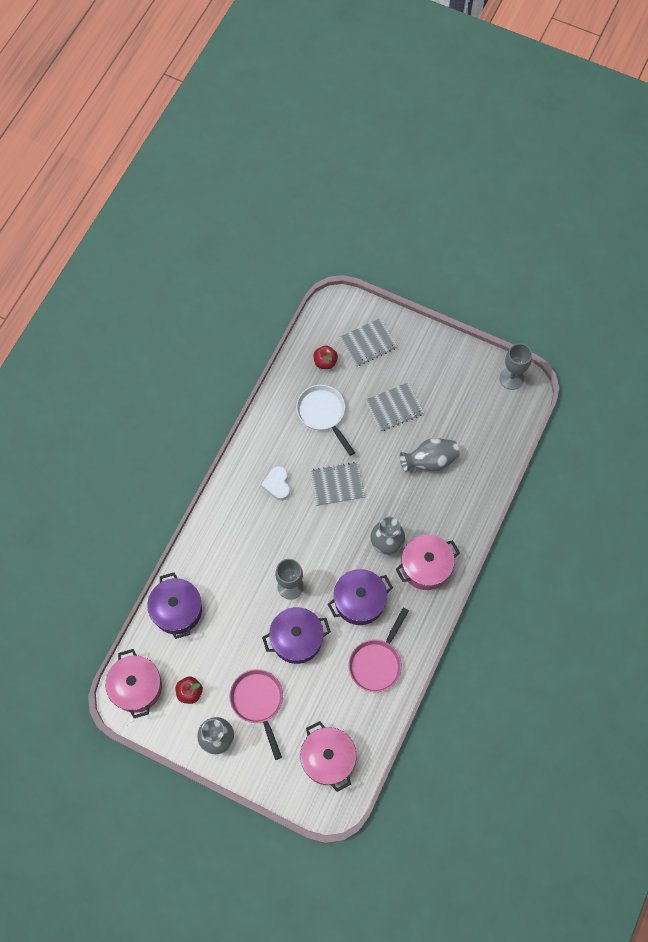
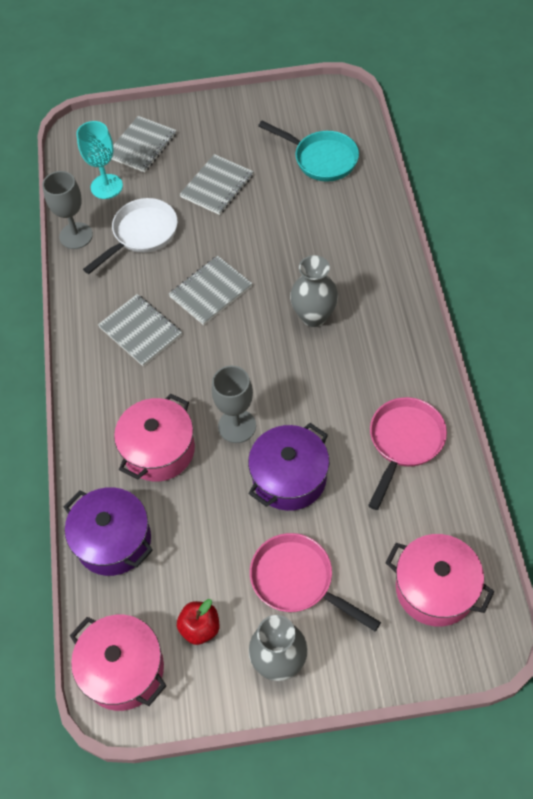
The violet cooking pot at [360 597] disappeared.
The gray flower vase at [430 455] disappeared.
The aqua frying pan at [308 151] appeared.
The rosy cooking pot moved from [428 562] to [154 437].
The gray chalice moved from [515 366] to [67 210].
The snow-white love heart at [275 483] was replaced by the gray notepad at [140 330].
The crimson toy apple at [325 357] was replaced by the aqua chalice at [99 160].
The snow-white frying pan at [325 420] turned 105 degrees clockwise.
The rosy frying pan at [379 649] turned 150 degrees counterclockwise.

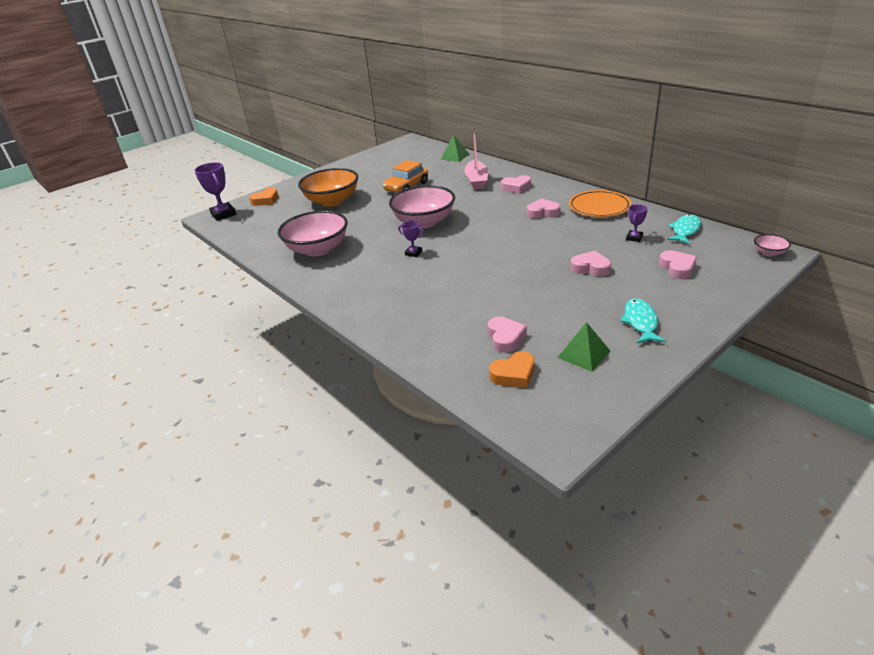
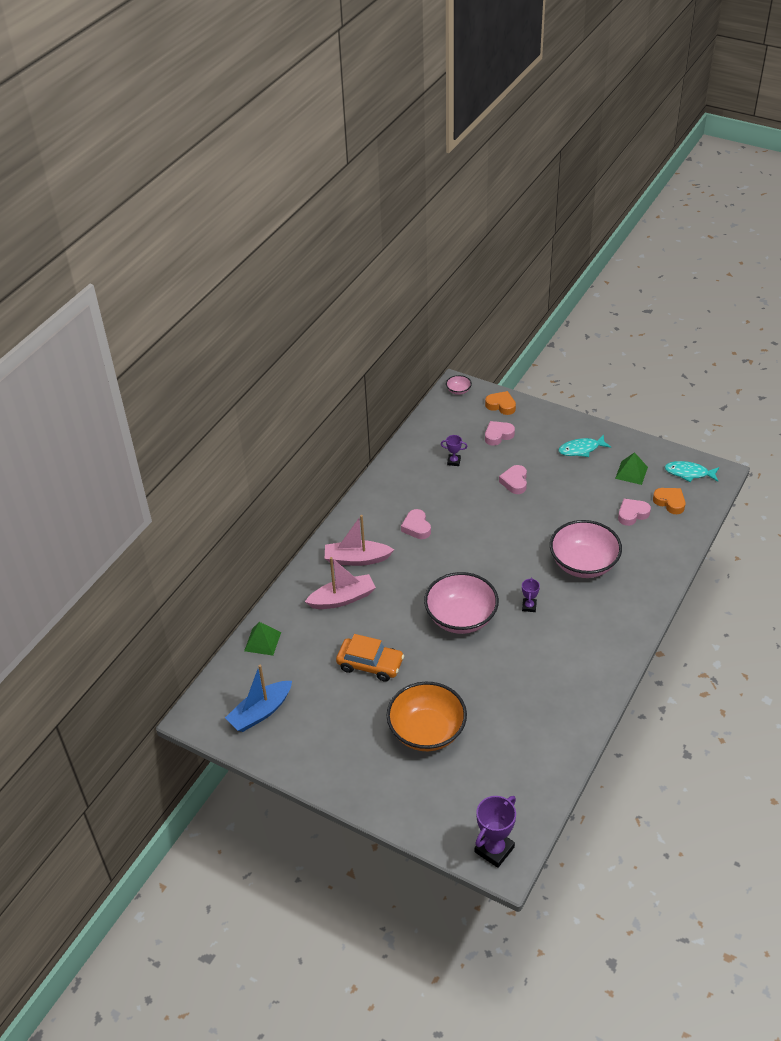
The orange flat dish at [600 203] disappeared.
The cobalt toy boat at [258 698] appeared.
The orange love heart moved from [263 197] to [500 403].
The rosy serving bowl moved from [313 234] to [586 549].
The aqua toy fish moved from [684 229] to [692 471].
The rosy love heart at [516 184] was replaced by the rosy toy boat at [359 540].

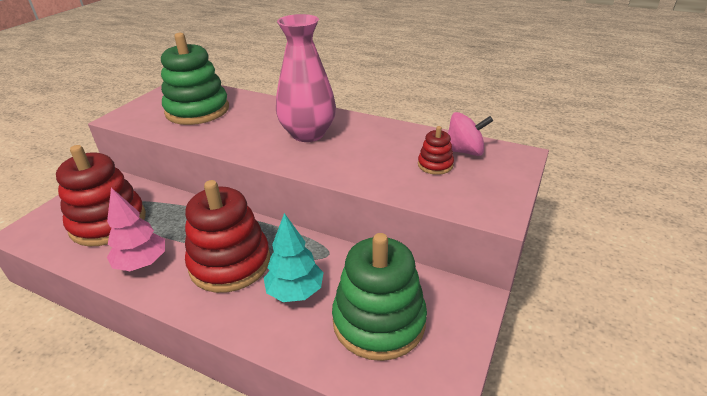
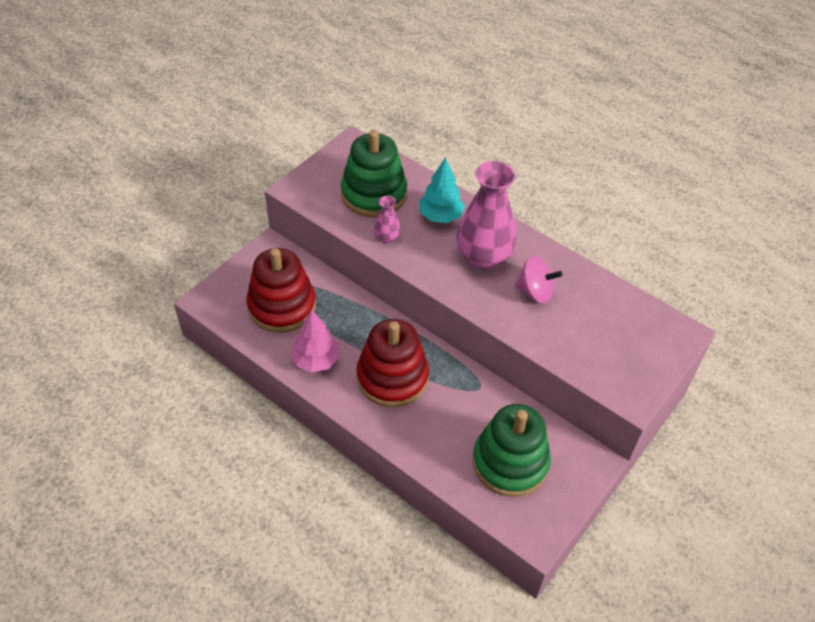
The crimson ring stacker at [436 150] disappeared.
The rosy flower vase at [387 219] appeared.
The aqua fir tree moved from [294 257] to [442 190].
The rosy toy top moved from [470 134] to [538 280].

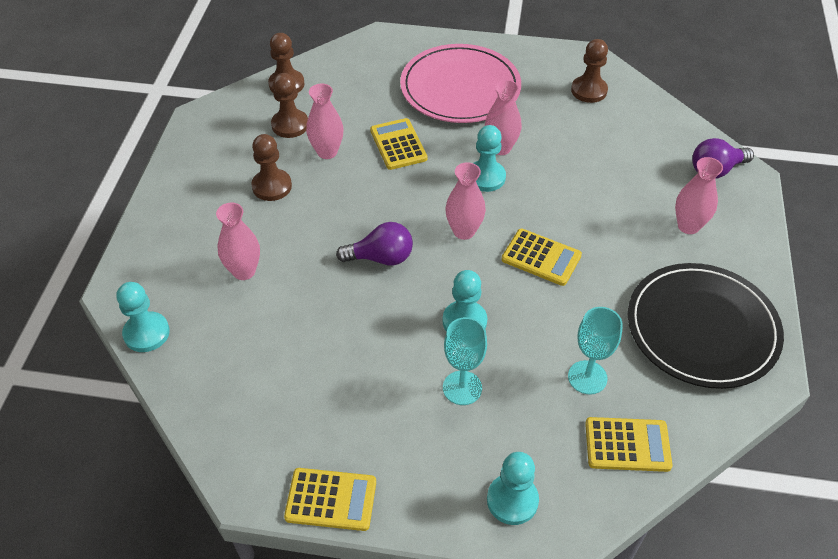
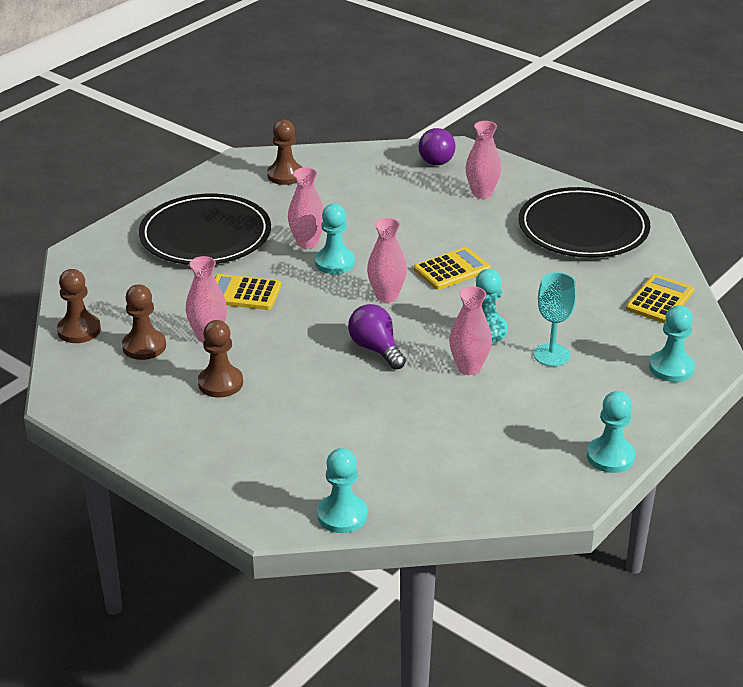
The aqua chalice at [595 351] disappeared.
The rosy flower vase moved from [238 241] to [470 330].
The yellow calculator at [330 499] was replaced by the aqua game pawn at [611 432].
The rosy flat dish at [460 83] became the jet-black flat dish at [205 229].
The violet light bulb at [374 244] turned 60 degrees counterclockwise.

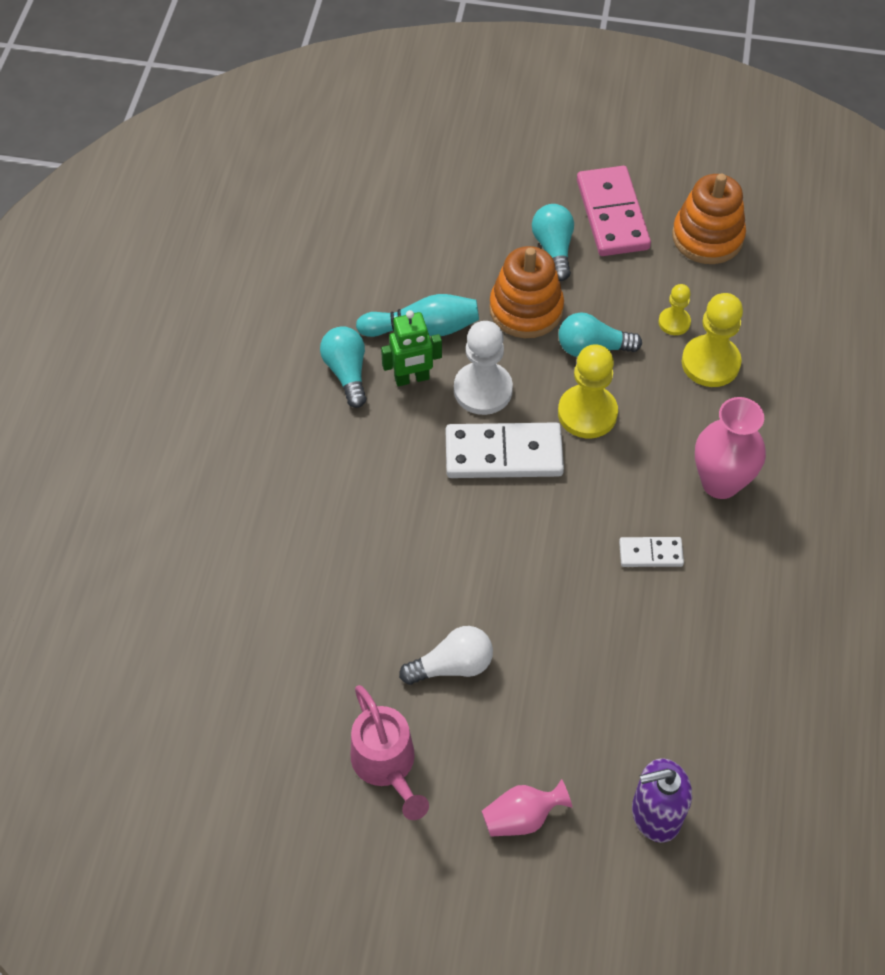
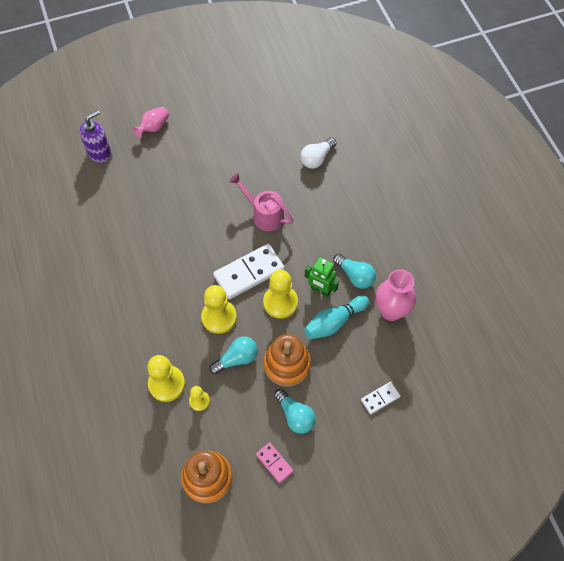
The rosy watering pot moved from [390 752] to [261 202].
The snow-white light bulb moved from [446 655] to [318 153].
The snow-white domino tile moved from [651 552] to [380 398].
The rosy flower vase moved from [730 448] to [396 295].
The snow-white game pawn at [483 368] became the yellow game pawn at [280 294].
The emerald robot at [411 348] turned 105 degrees counterclockwise.
The rosy domino tile at [614 211] changed to 0.52 times the size.

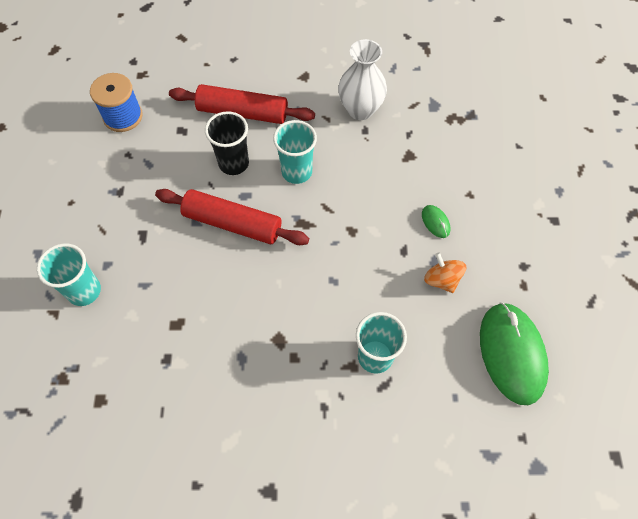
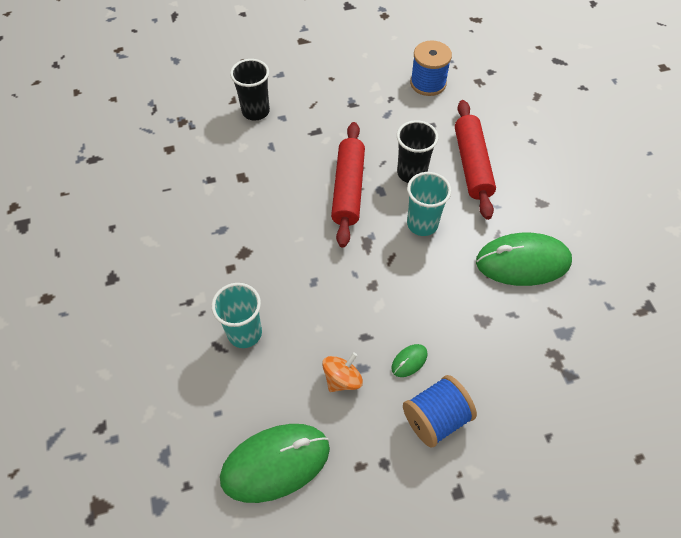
The cobalt bobbin at [440 411] appeared.
The snow-white flower vase at [362 79] was replaced by the emerald computer mouse at [524 259].
The aqua tumbler at [69 274] became the jet-black tumbler at [250 89].

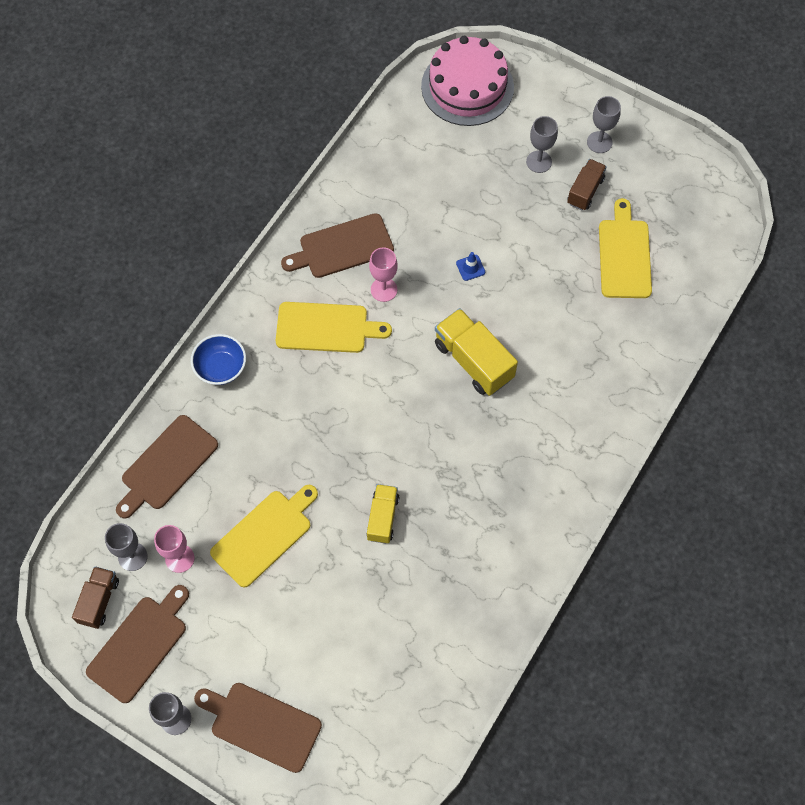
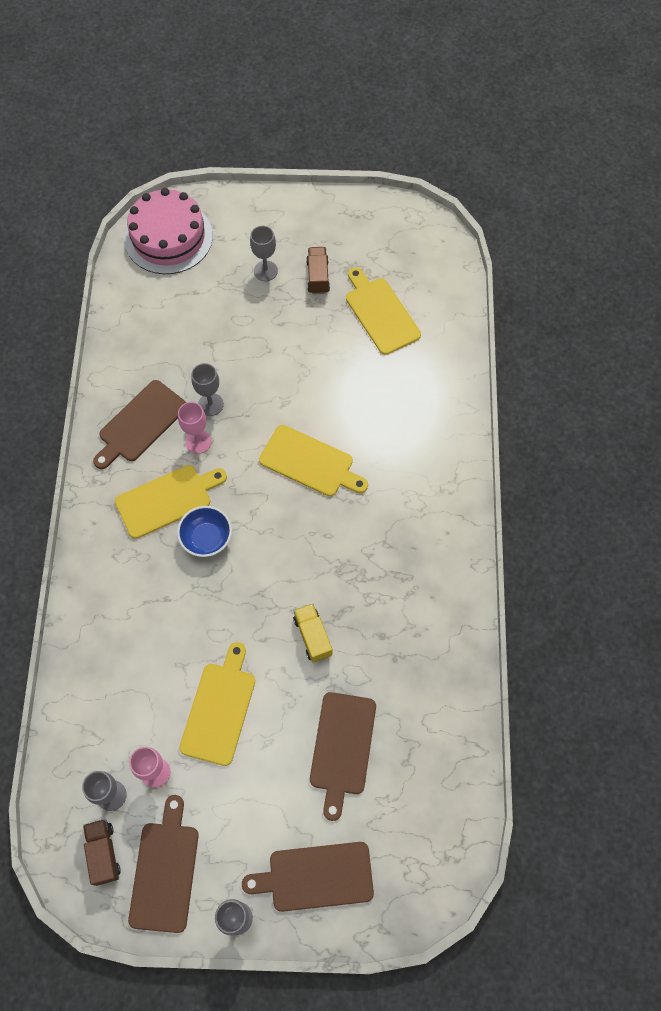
The cobalt road cone at [470 266] disappeared.
The russet cutting board moved from [167 467] to [343 756].
The cobalt serving bowl moved from [218 359] to [204 531].
The gray chalice moved from [604 124] to [207 389].
The yellow truck at [476 352] was replaced by the yellow cutting board at [313 460].

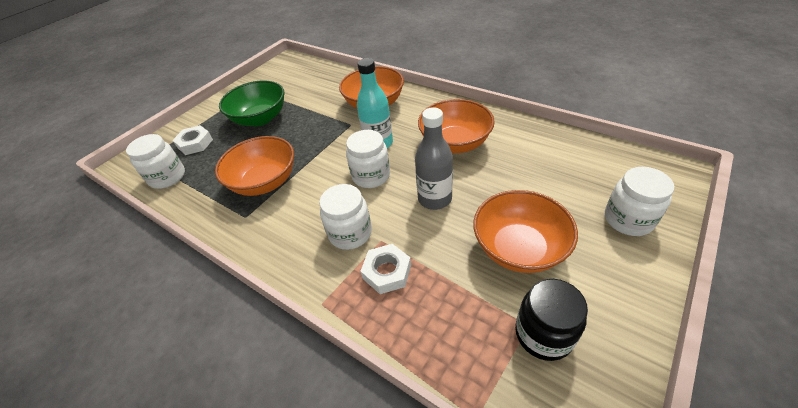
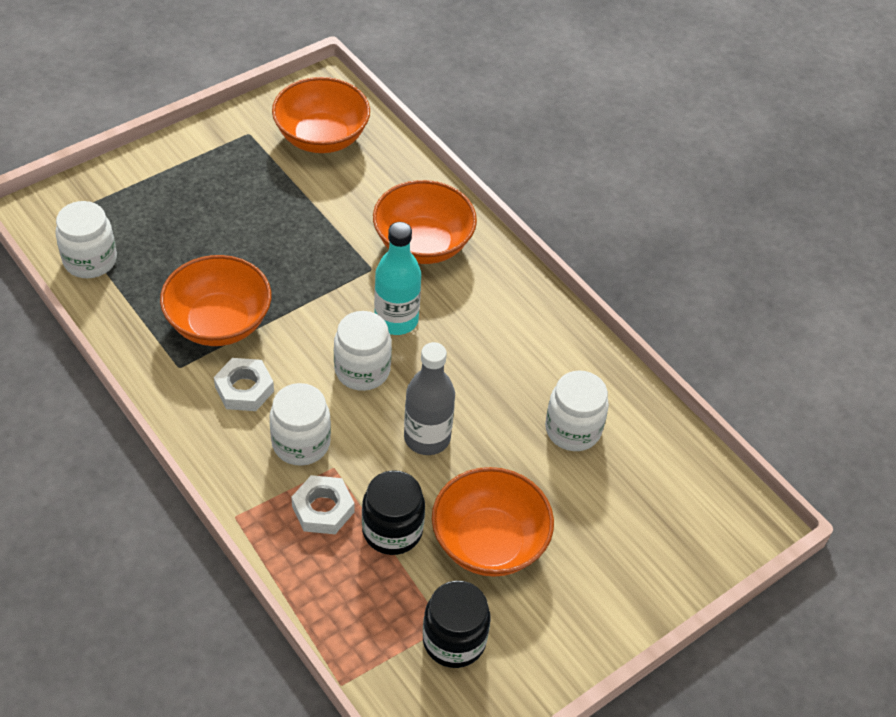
The emerald serving bowl at [252 103] disappeared.
The jet-black jam jar at [393 512] appeared.
The snow-white nut moved from [192 140] to [244 384].
The orange serving bowl moved from [456 126] to [321 115].
The snow-white jam jar moved from [639 201] to [577 410].

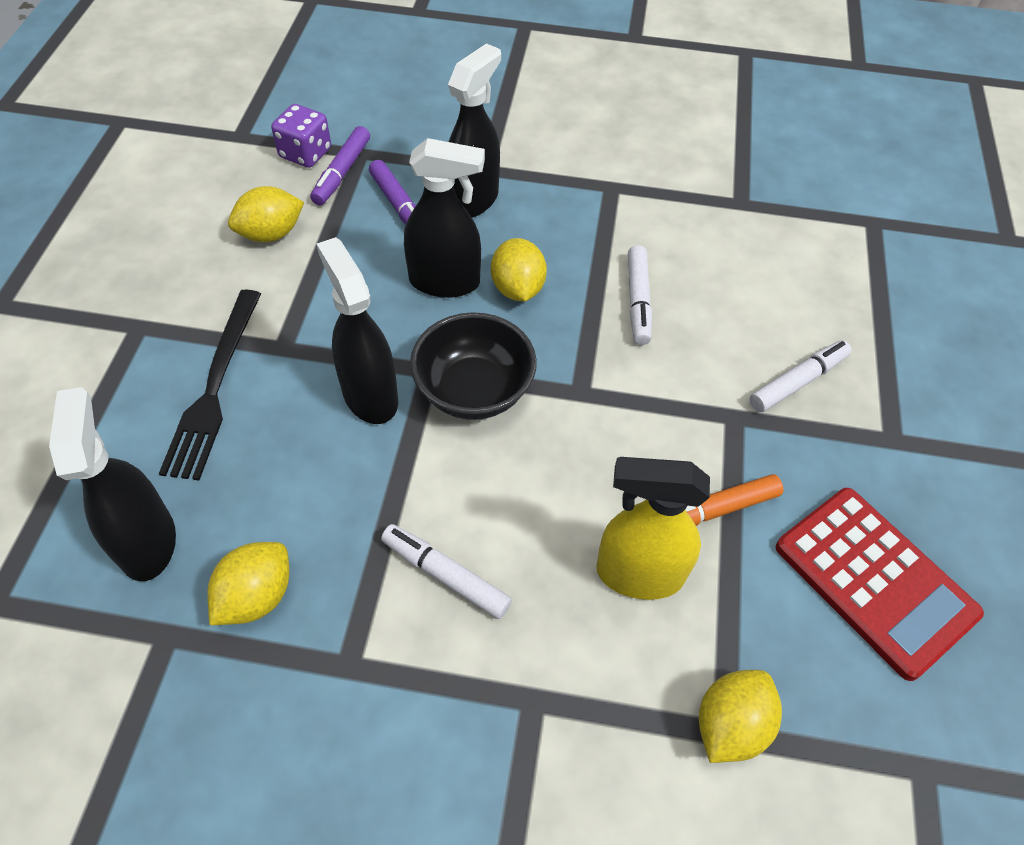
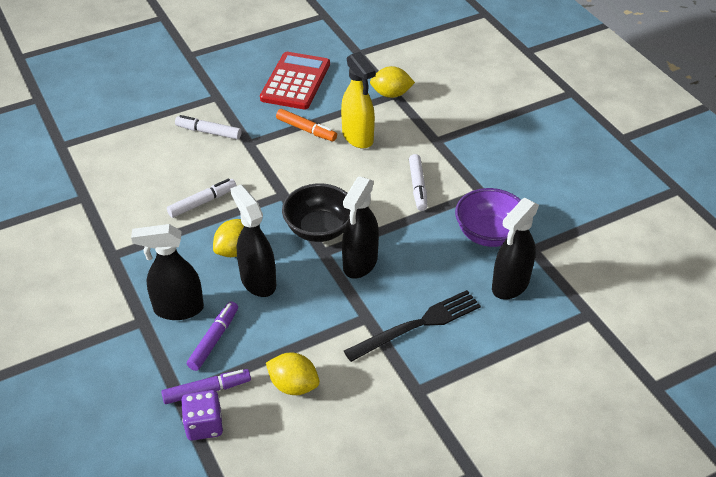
The yellow citrus fruit at [248 583] was replaced by the violet serving bowl at [488 217].

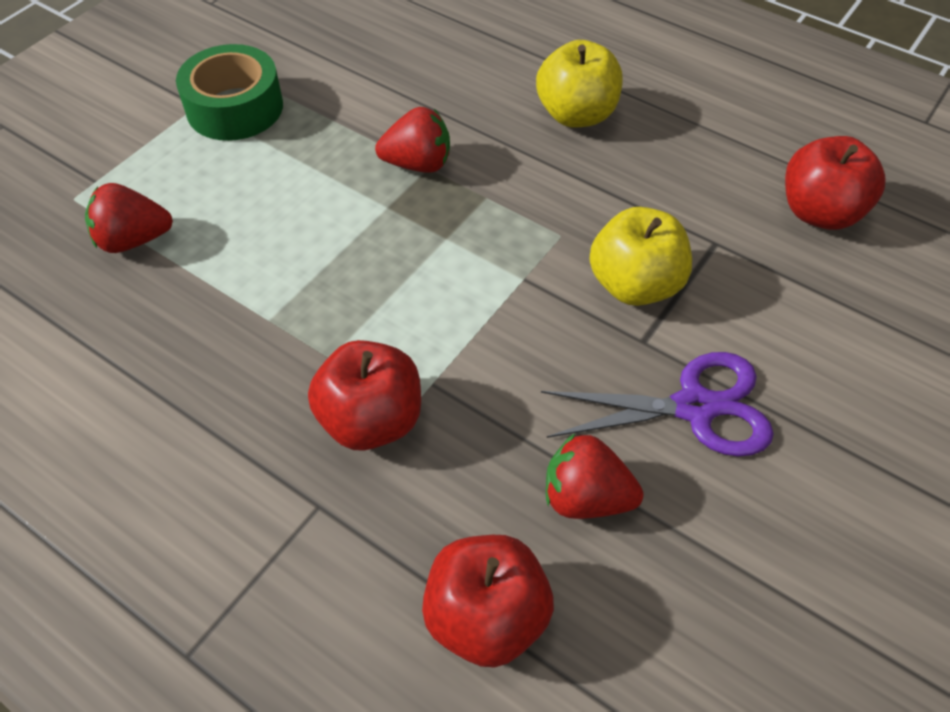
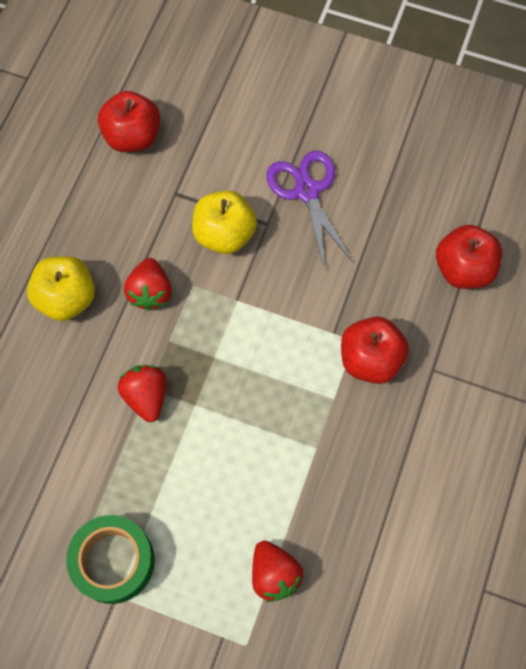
The crimson toy strawberry moved from [594 476] to [148 284].

